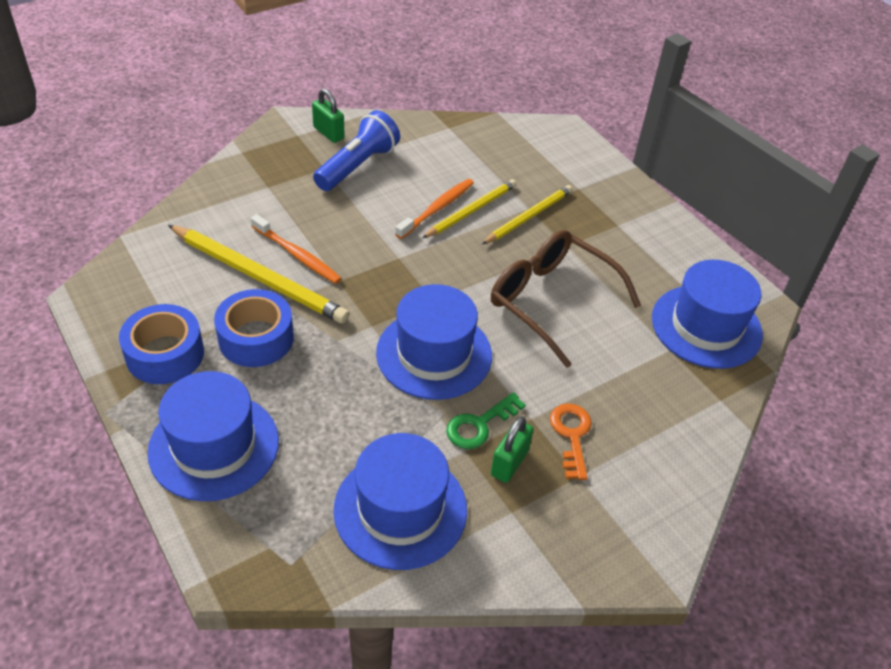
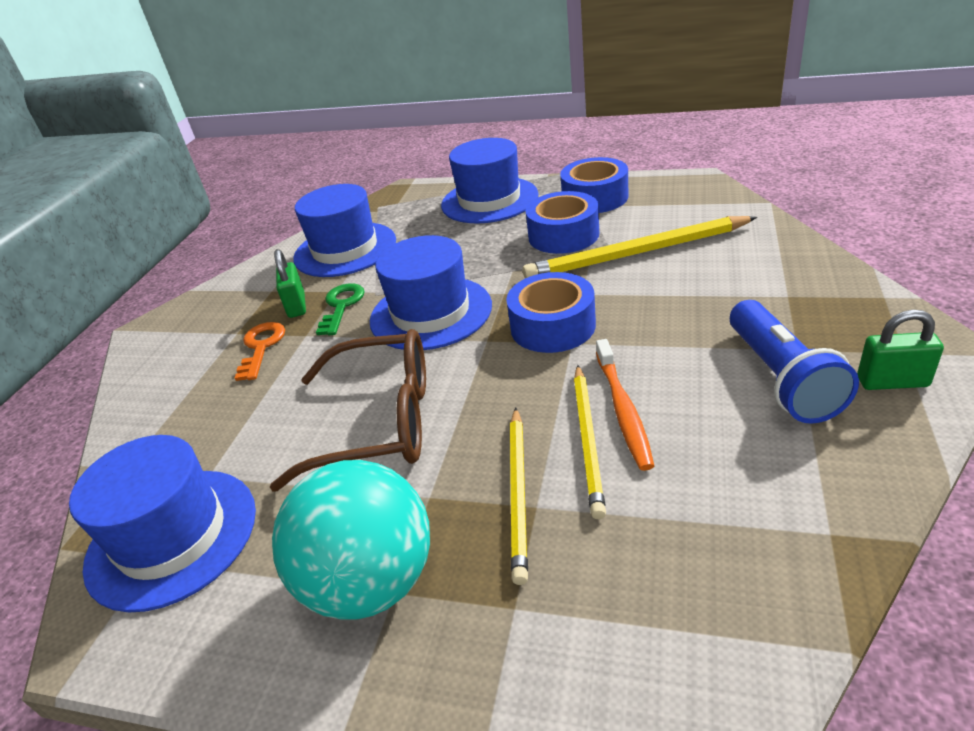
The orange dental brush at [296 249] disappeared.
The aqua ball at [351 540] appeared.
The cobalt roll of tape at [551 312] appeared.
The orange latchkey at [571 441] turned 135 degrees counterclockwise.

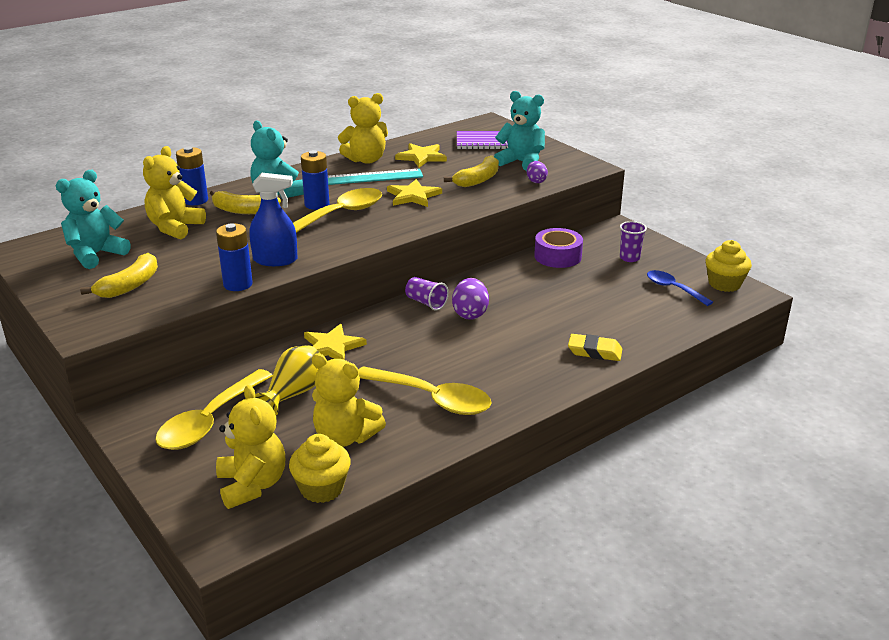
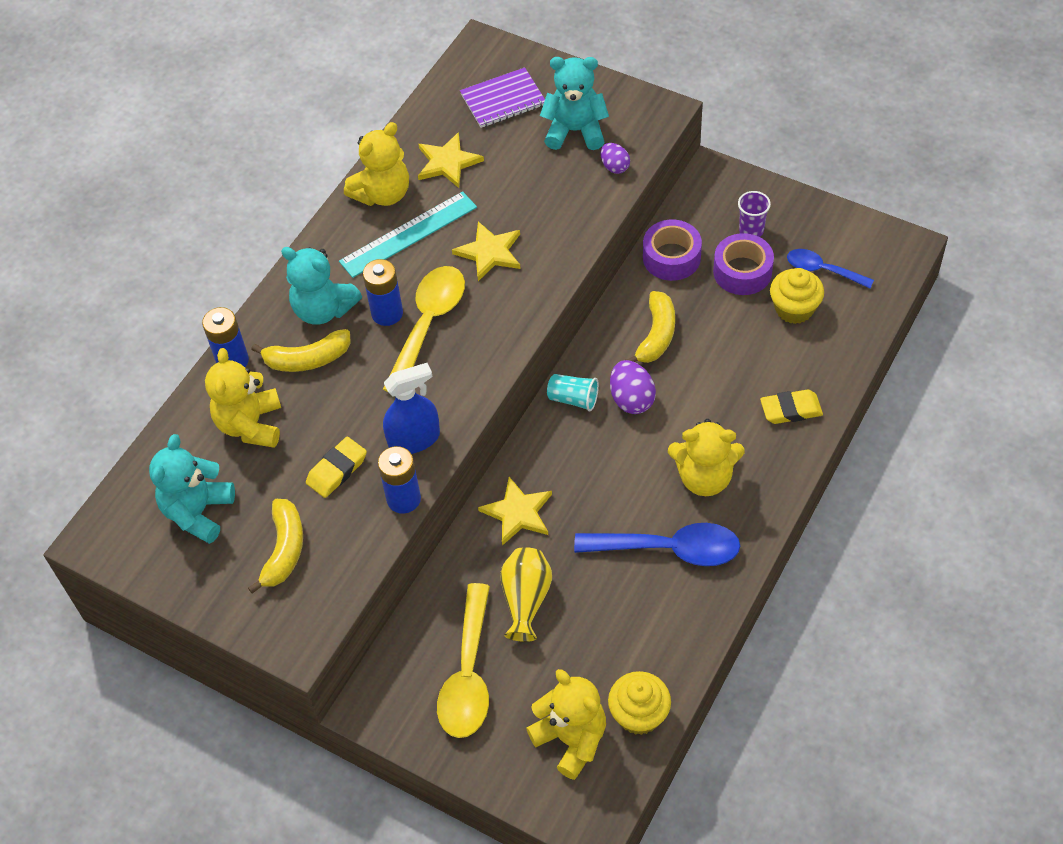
The yellow gum eraser at [336 467] appeared.
The violet roll of tape at [743 264] appeared.
The yellow teddy moved from [349 400] to [706 457].
The yellow banana fruit moved from [471 171] to [650 327].
The yellow cupcake moved from [728 266] to [797 296].
The yellow spoon at [425 390] became the cobalt spoon at [657 544].
The violet tumbler at [427 294] became the aqua tumbler at [573 393].

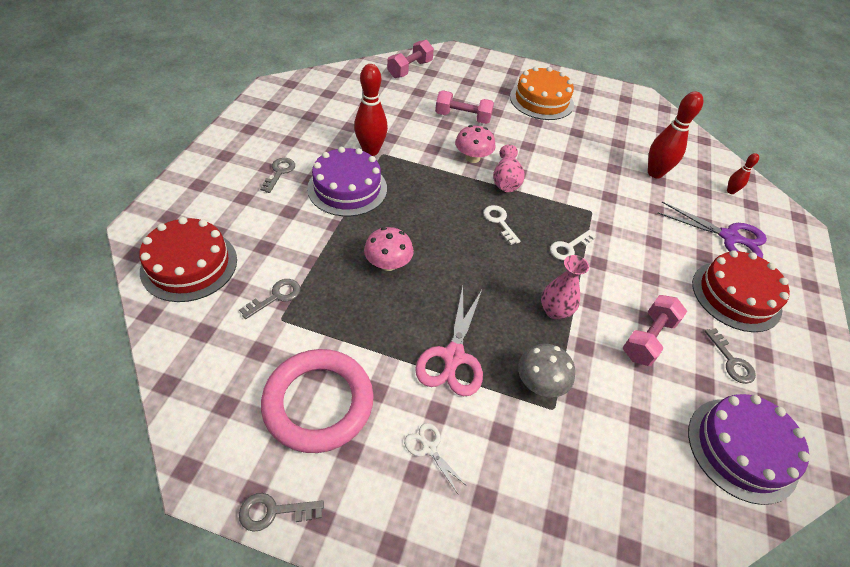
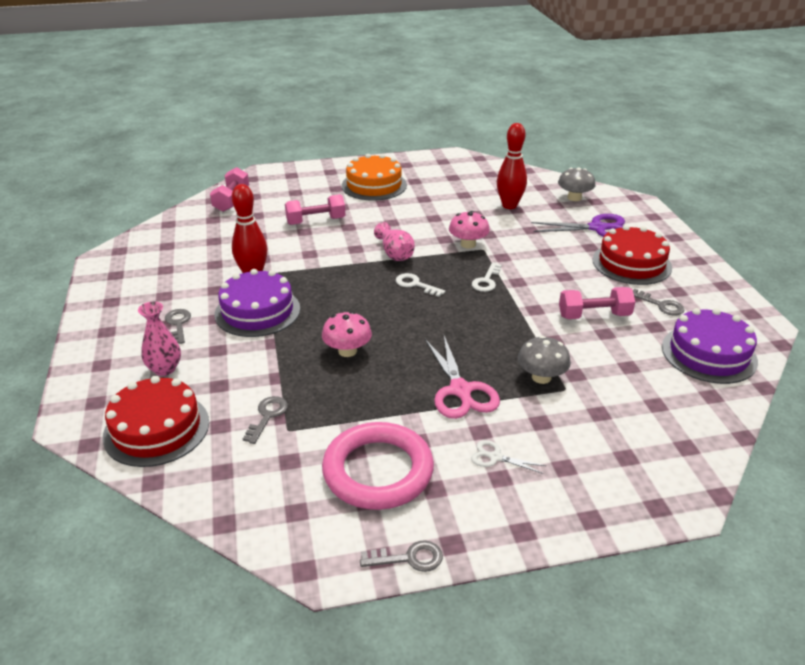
The rosy fungus moved from [475 144] to [469 229].
The rosy flower vase moved from [565 287] to [159 339].
The crimson skittle at [743 173] was replaced by the gray fungus at [576 184].
The gray latchkey at [281 512] turned 150 degrees counterclockwise.
The rosy hand weight at [655 330] turned 75 degrees clockwise.

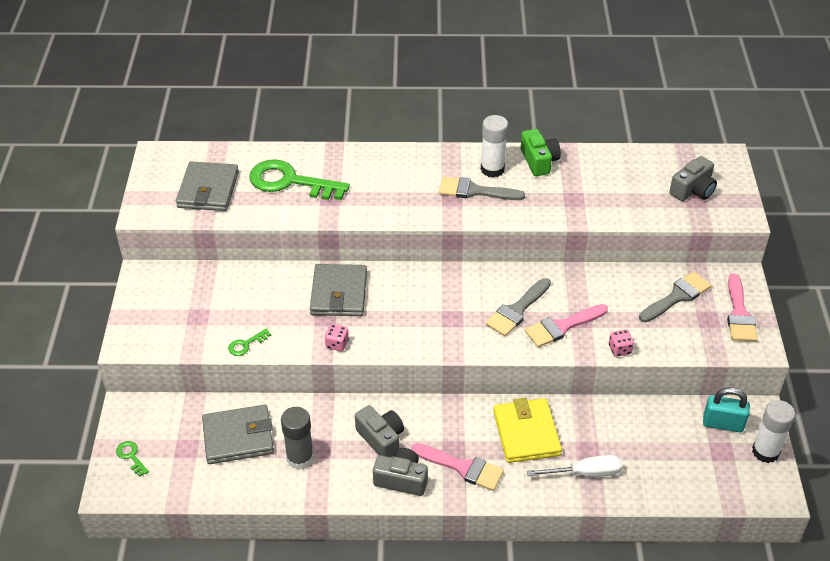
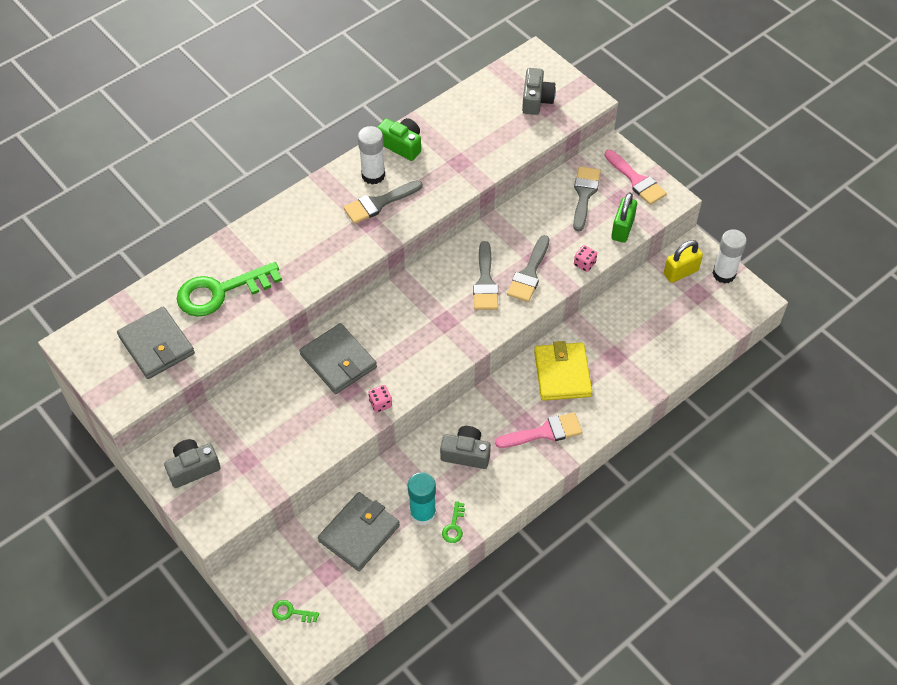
The snow-white flat screwdriver at [575 466] disappeared.
The emerald small lock at [624 217] appeared.
The emerald latchkey moved from [249 342] to [453 522].
The gray camera moved from [400 472] to [192 463].
The gray glue stick at [297 438] became the aqua glue stick at [422 498].
The rosy paint brush at [566 325] became the gray paint brush at [528 268].
The aqua small lock at [726 409] became the yellow small lock at [683 261].
The yellow billfold at [527 430] turned 45 degrees clockwise.

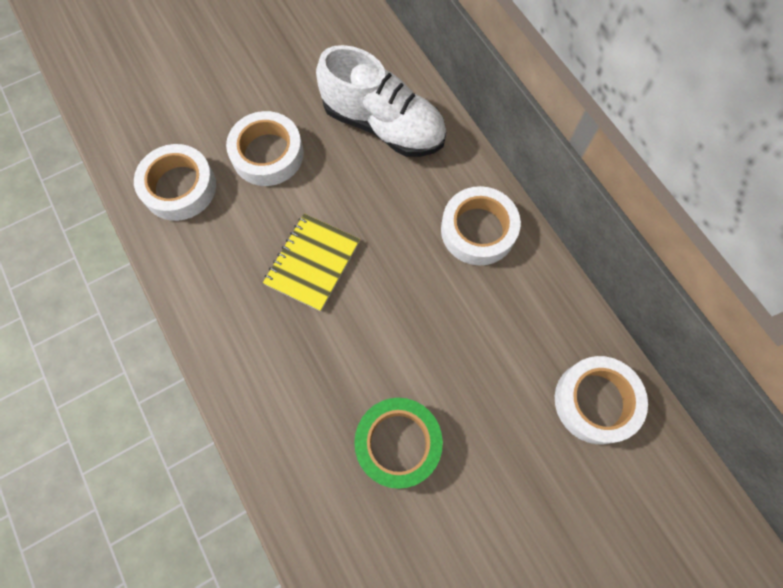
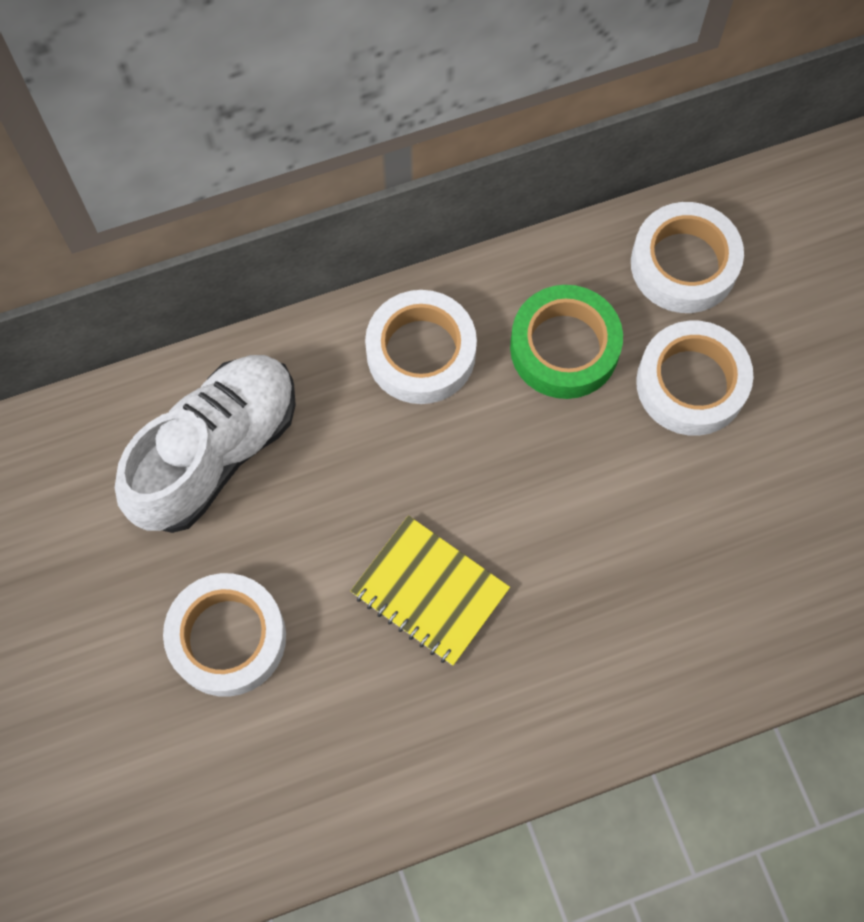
The snow-white roll of tape moved from [175 182] to [694 378].
The emerald roll of tape moved from [398 443] to [566 342].

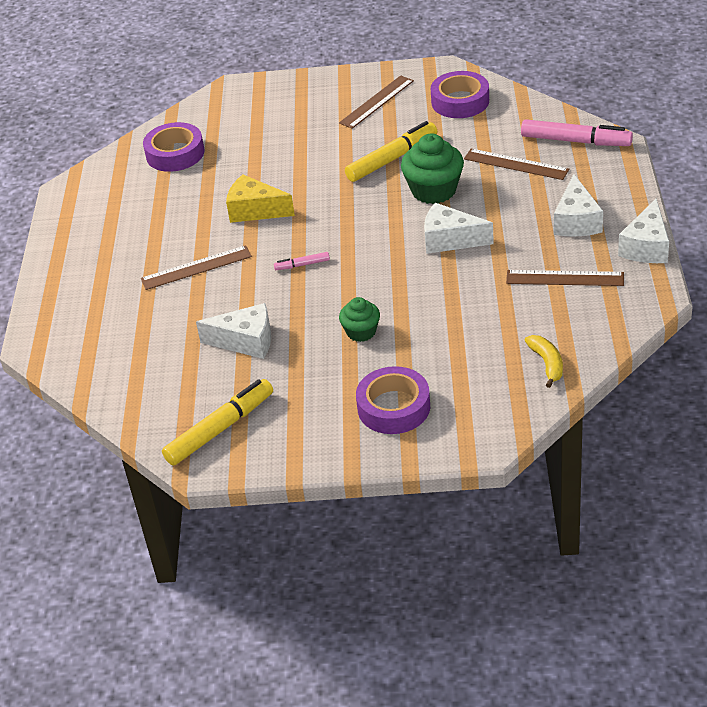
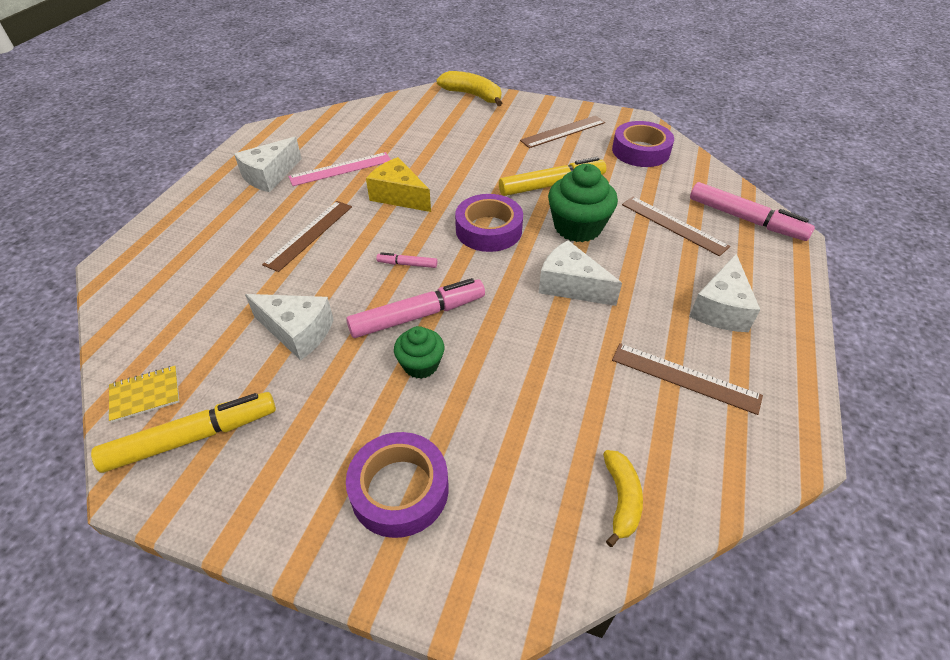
The yellow notepad at [144 394] appeared.
The rosy straightedge at [339 169] appeared.
The rosy felt pen at [415 308] appeared.
The yellow banana fruit at [469 88] appeared.
The violet roll of tape moved from [173 147] to [489 223].
The snow-white cheese moved from [643 230] to [268 164].
The russet straightedge at [196 267] turned 60 degrees counterclockwise.

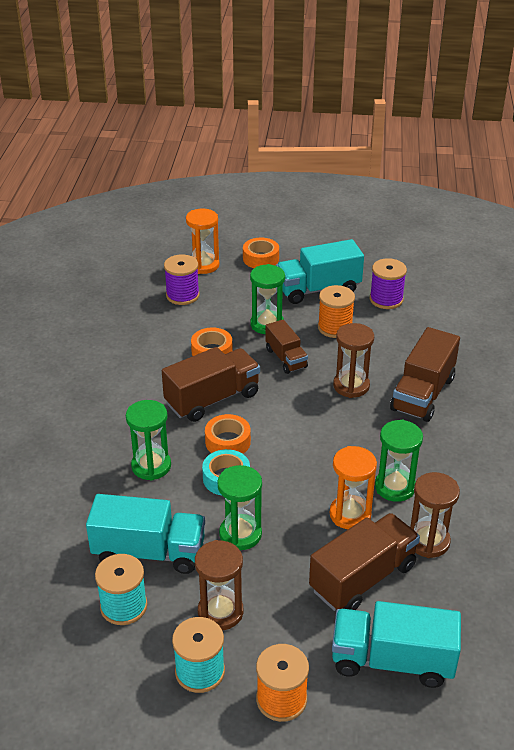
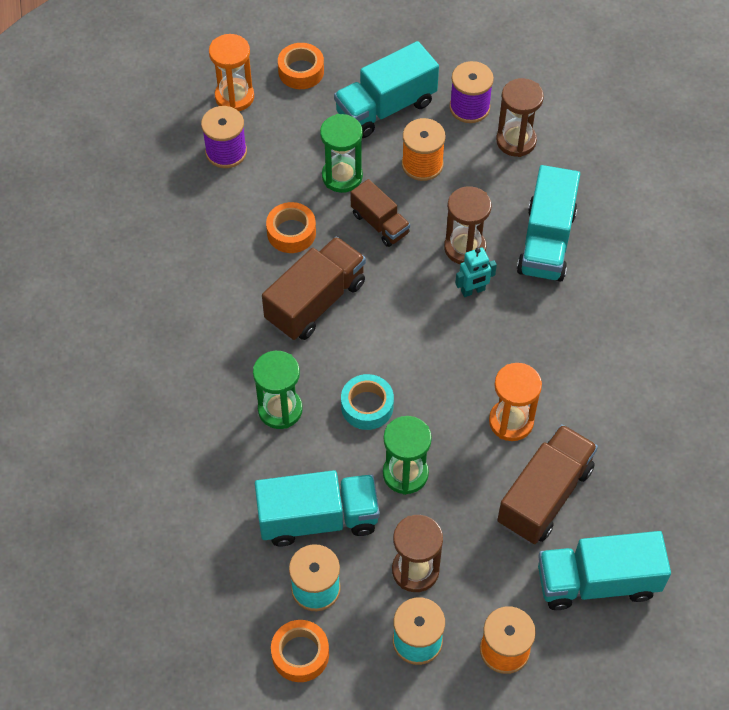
The emerald sand timer at [399 461] disappeared.
The aqua robot at [476 272] appeared.
The orange roll of tape moved from [228 434] to [300 651].
The russet sand timer moved from [435 515] to [520 117].
The russet truck at [425 374] became the aqua truck at [548 223].

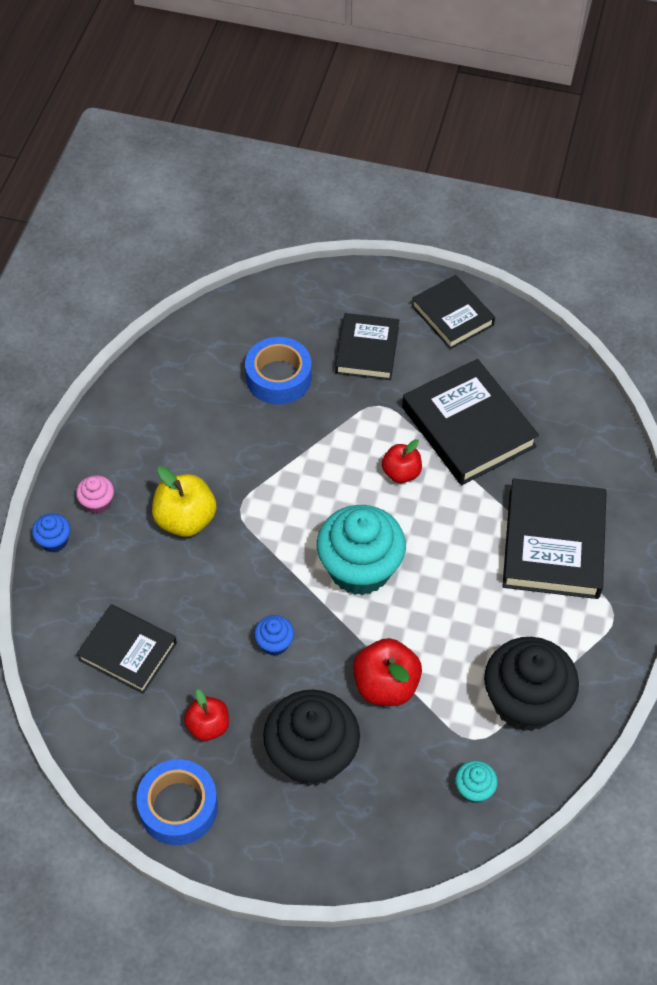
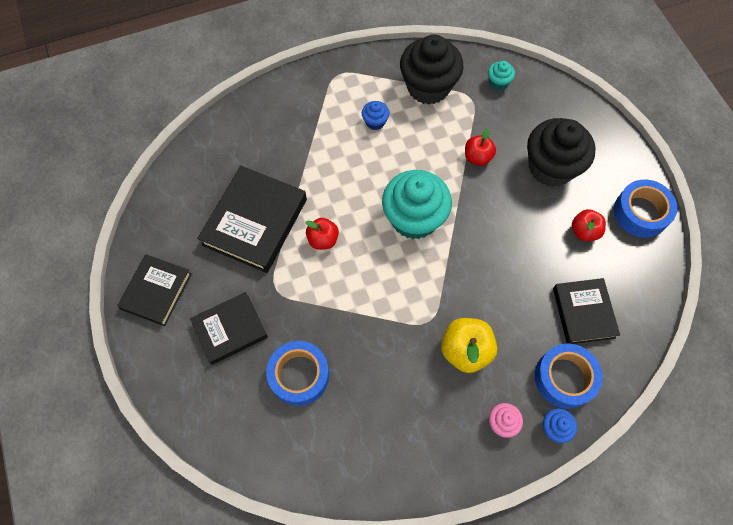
The jet-black book at [554 538] disappeared.
The cobalt roll of tape at [569 376] appeared.
The cobalt cupcake moved from [274 635] to [376 115].
The crimson toy apple at [387 672] changed to 0.64 times the size.

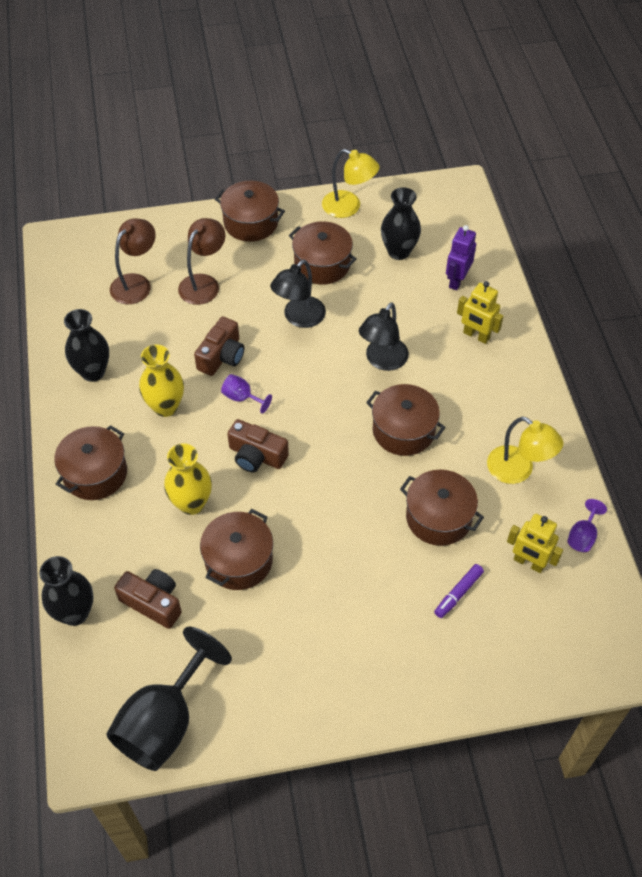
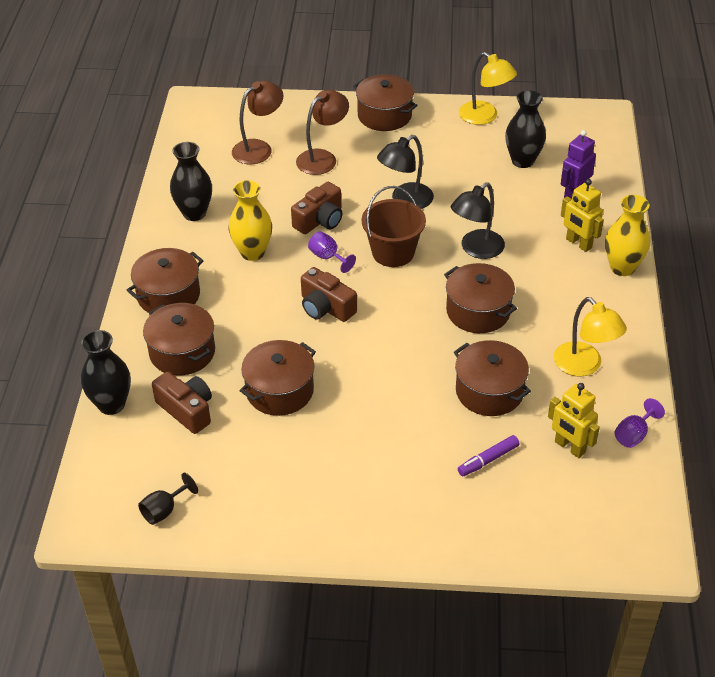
The russet sand bucket at [394 226] appeared.
The yellow flower vase moved from [188 479] to [627 235].
The russet cooking pot moved from [323 253] to [179 339].
The jet-black chalice at [169 698] changed to 0.43 times the size.

